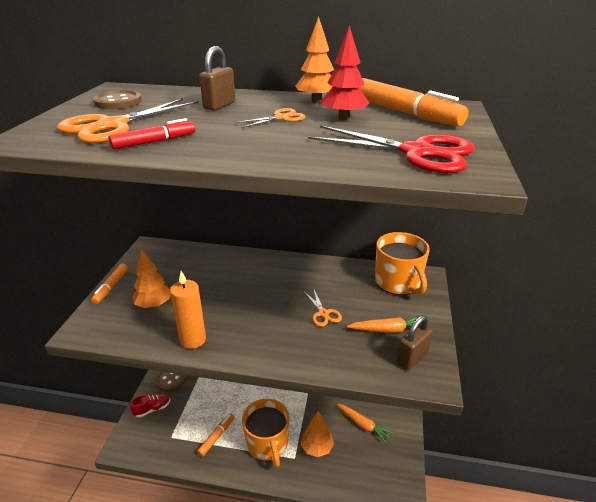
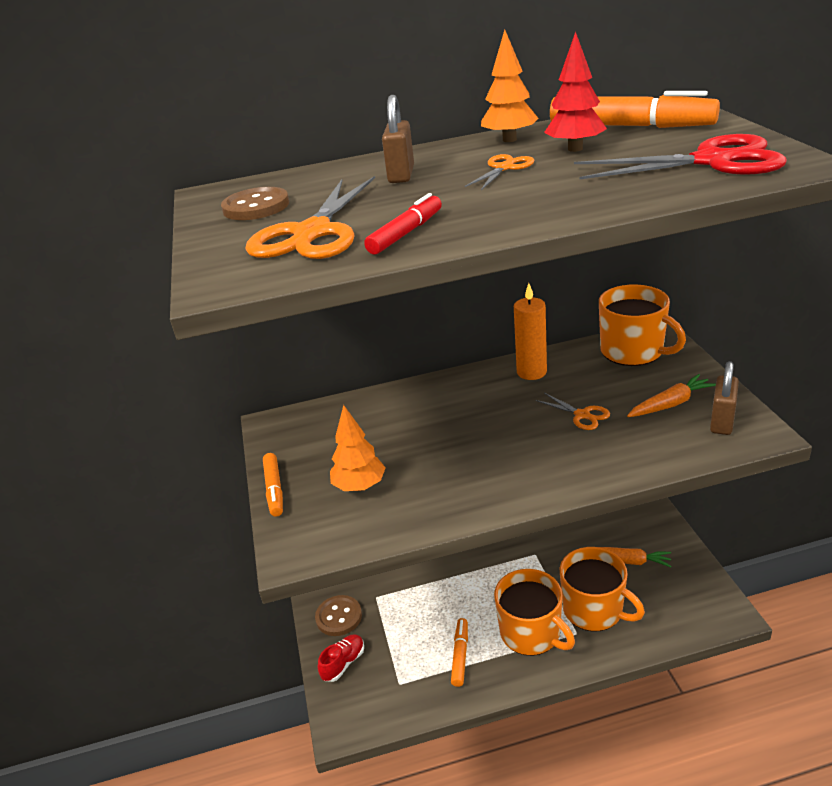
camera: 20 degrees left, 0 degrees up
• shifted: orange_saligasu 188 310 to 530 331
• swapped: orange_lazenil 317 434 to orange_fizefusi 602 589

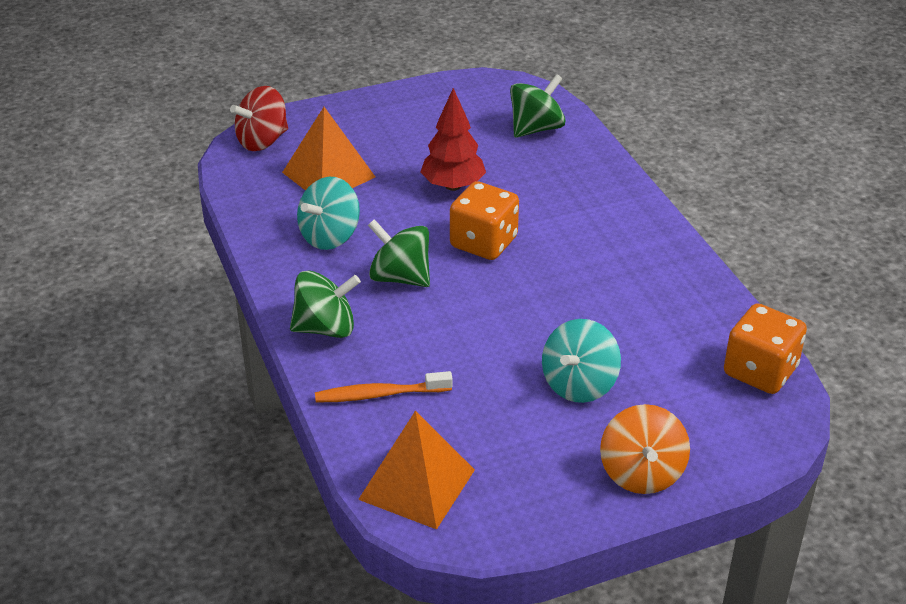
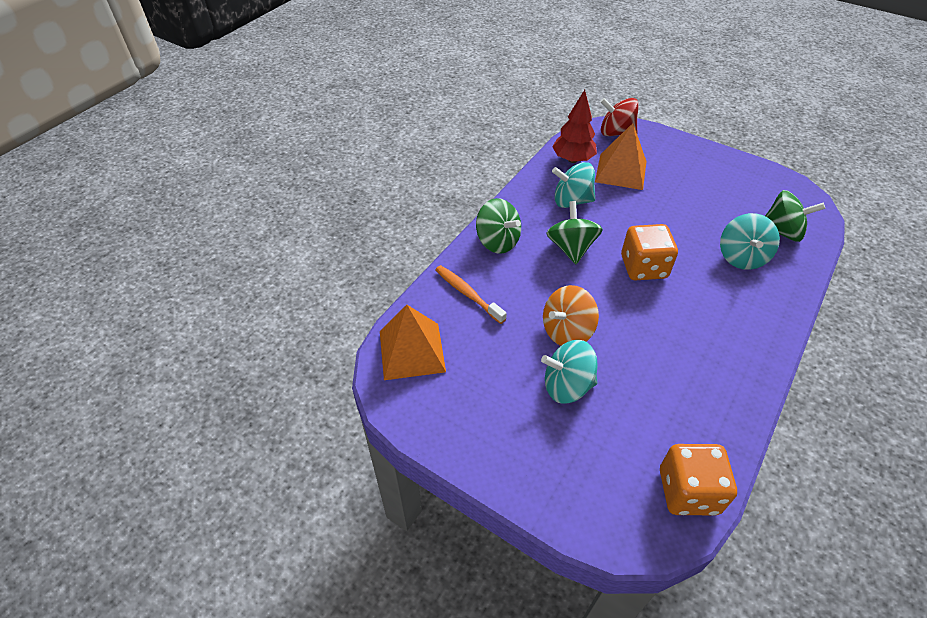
camera: 55 degrees right, 10 degrees up
• shifted: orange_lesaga 645 449 to 571 315
• shifted: red_lazenil 453 139 to 574 126
• new: turquoise_lesaga 750 241

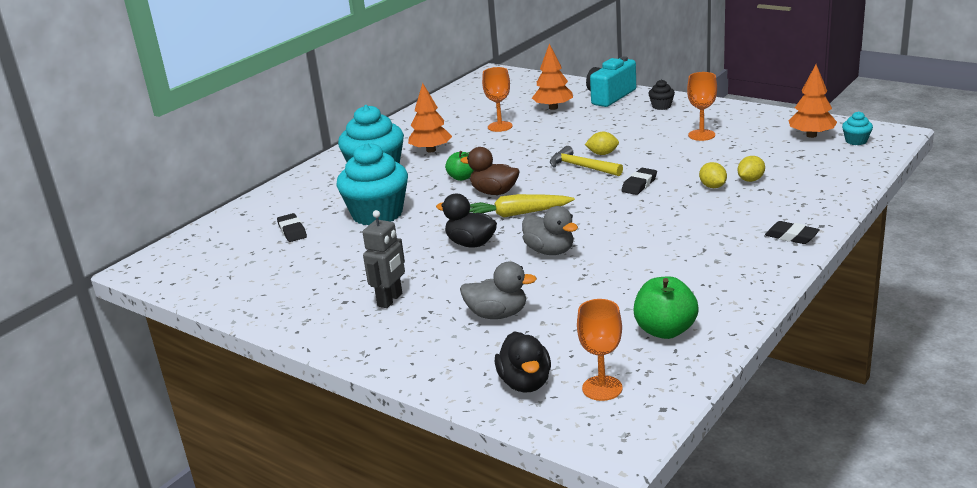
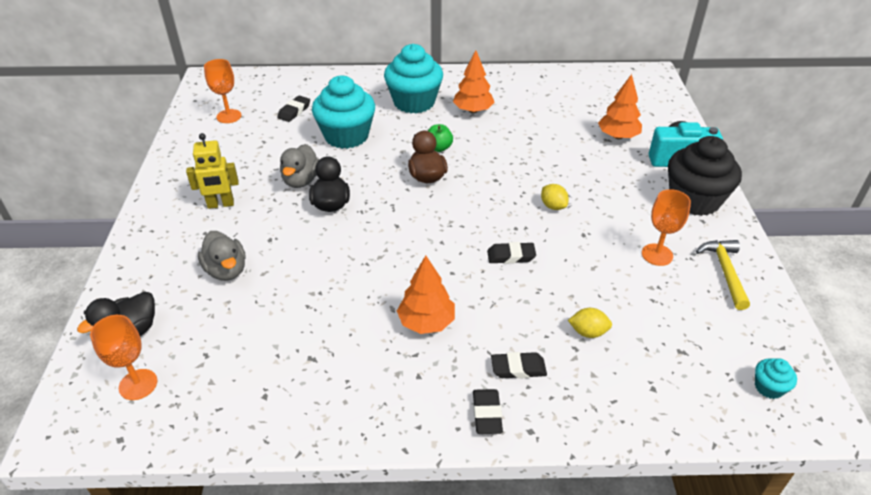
camera: 50 degrees right, 15 degrees up
• repainted: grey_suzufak 383 259 to yellow_suzufak 212 171
• shifted: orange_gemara 497 99 to 222 91
• shifted: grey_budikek 550 230 to 300 166
• shifted: orange_lazenil 812 101 to 426 295
• new: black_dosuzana 519 365
• scaled: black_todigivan 661 95 = 705 176 x2.33
• shifted: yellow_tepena 586 161 to 723 275
• gone: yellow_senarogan 522 206
• gone: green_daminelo 666 307
• gone: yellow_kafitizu 713 175

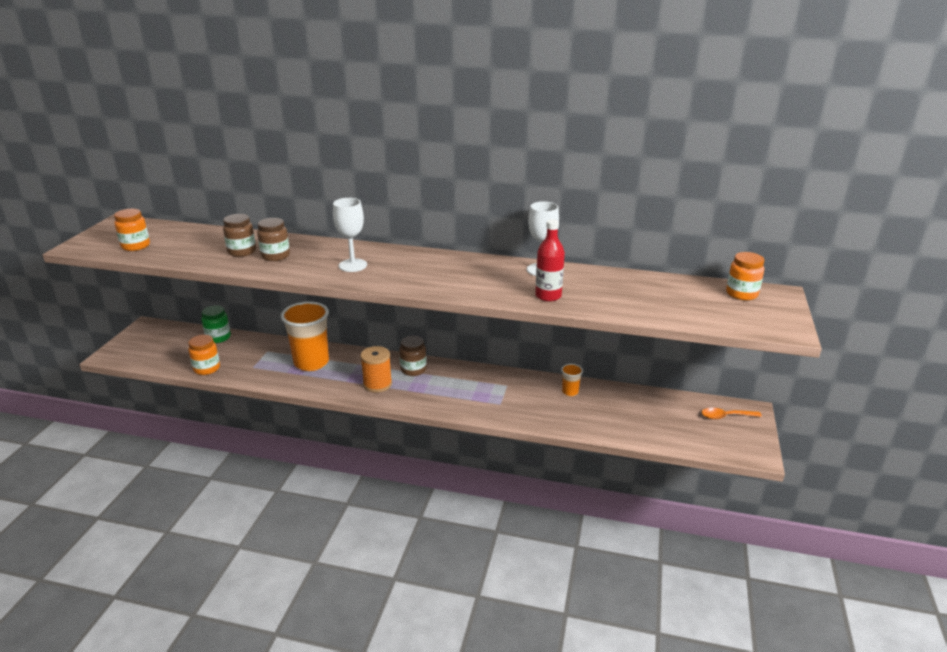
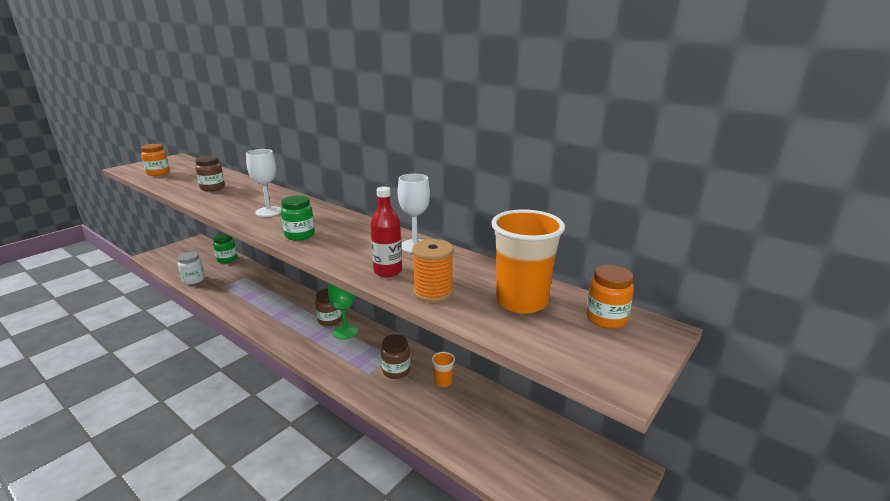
camera: 25 degrees right, 5 degrees down
• repainted: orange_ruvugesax 204 355 to white_ruvugesax 191 268
• new: green_ruvugesax 298 218
• new: green_gemara 343 311
• shifted: brown_ruvugesax 273 239 to 395 356
• shifted: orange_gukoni 376 369 to 433 270
• shifted: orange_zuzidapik 305 336 to 528 261
• gone: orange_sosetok 732 413

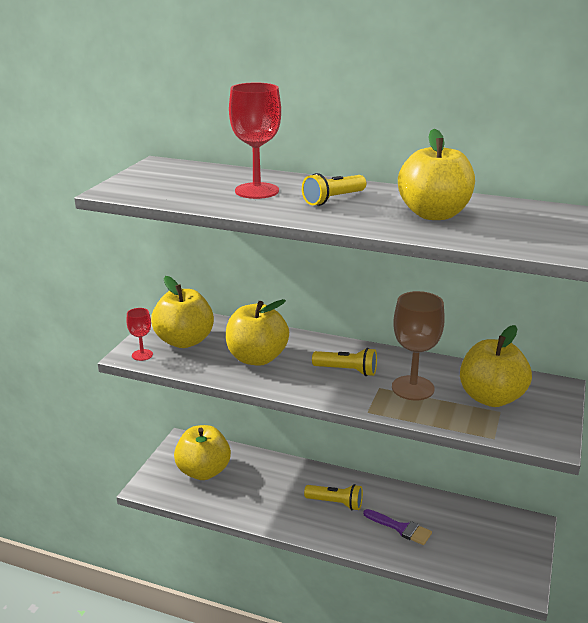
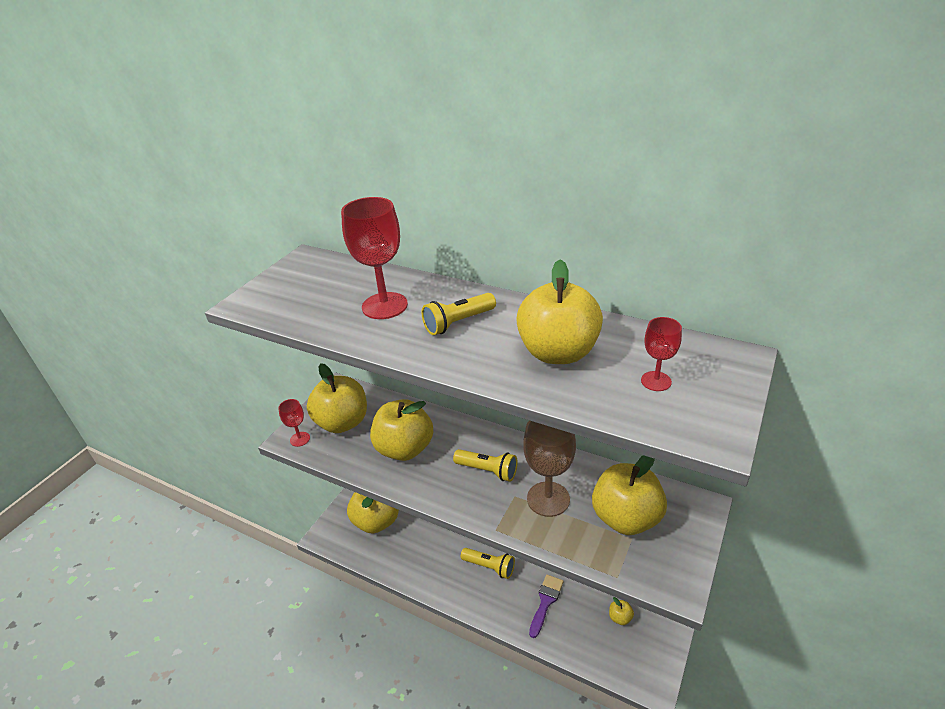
camera: 10 degrees right, 10 degrees up
• rotated: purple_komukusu 397 527 = 546 606 105 degrees counterclockwise
• new: yellow_daminelo 621 611
• new: red_gemara 661 354

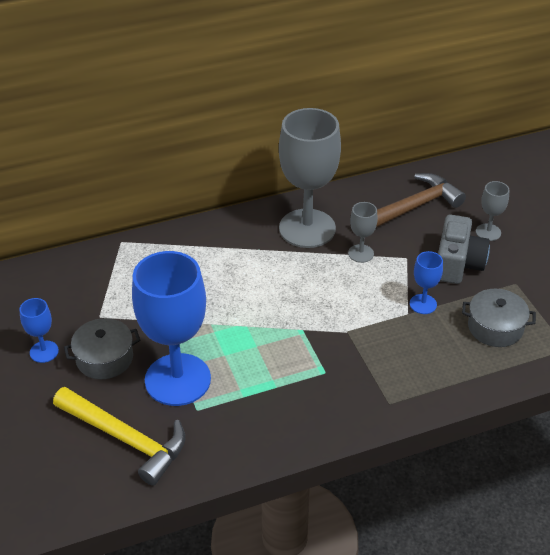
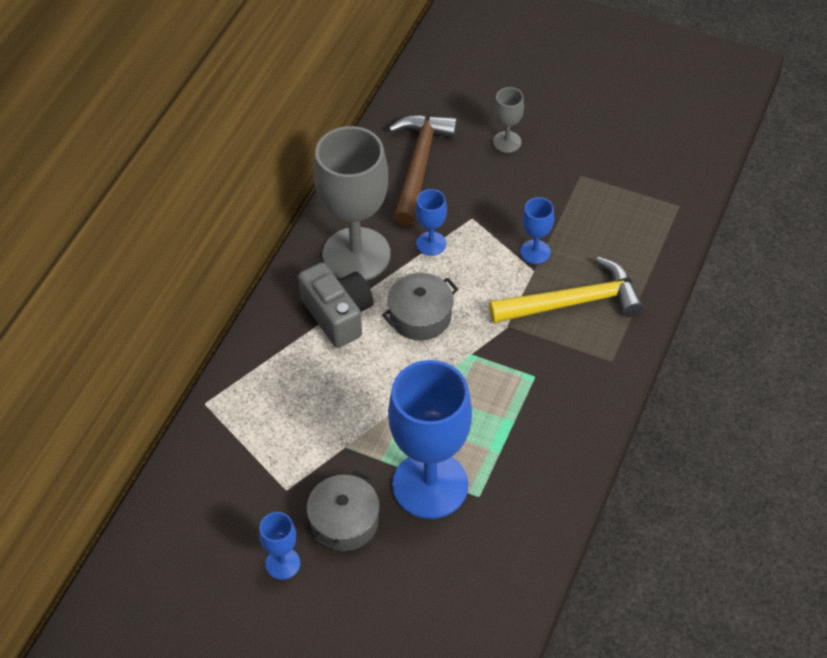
camera: 45 degrees left, 10 degrees up
• shifted: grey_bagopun 464 249 to 336 305
• shifted: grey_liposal 499 318 to 420 306
• repainted: grey_gemara 363 232 to blue_gemara 431 222
• shifted: yellow_tepena 119 436 to 566 290

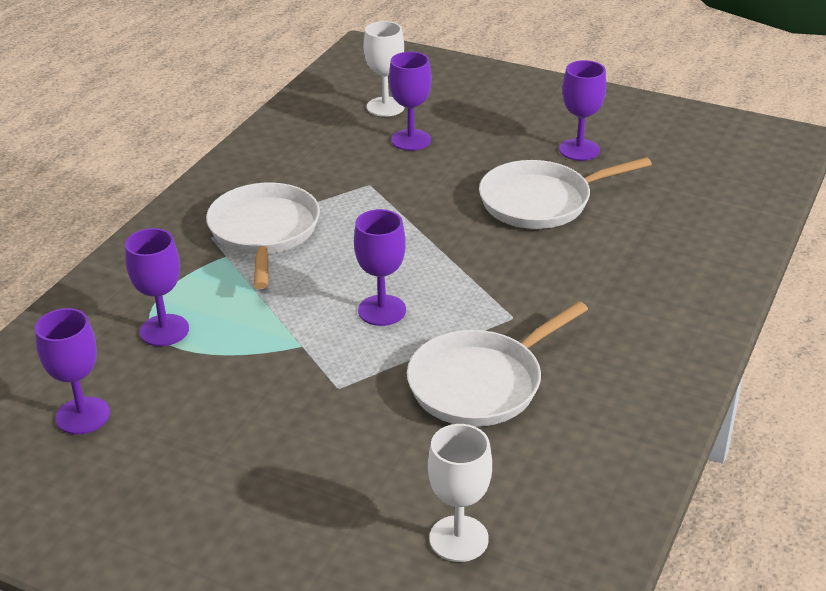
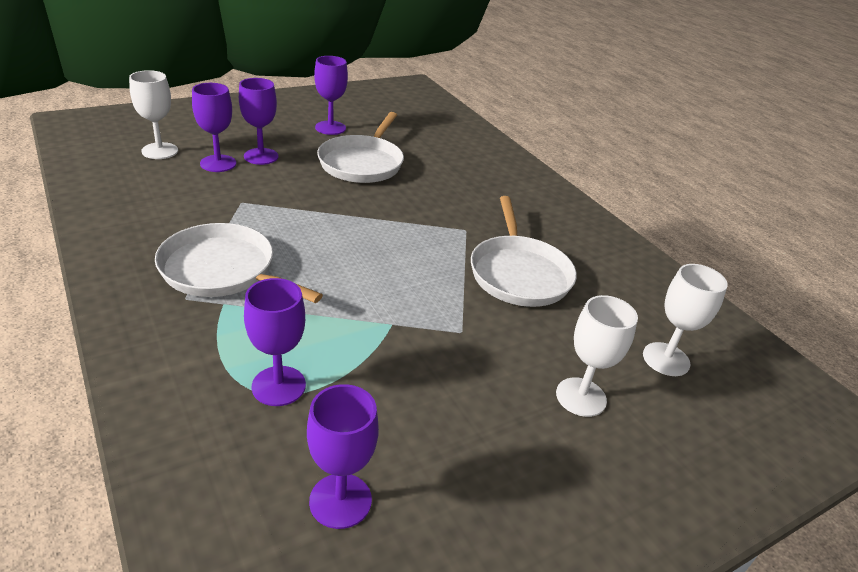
camera: 60 degrees left, 0 degrees up
• shifted: purple_gemara 380 267 to 258 121
• new: white_gemara 597 356

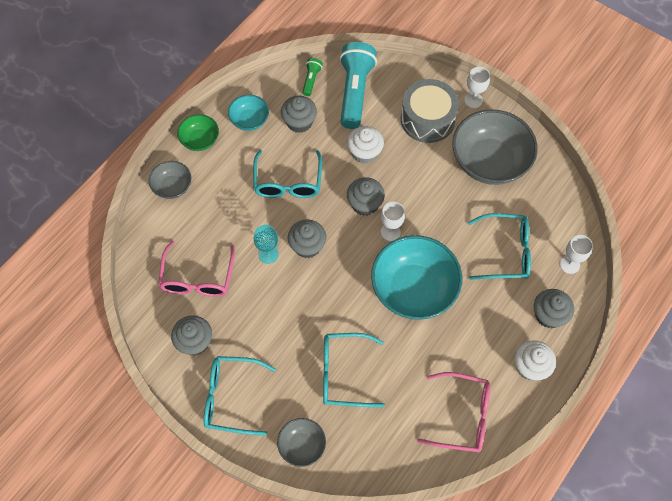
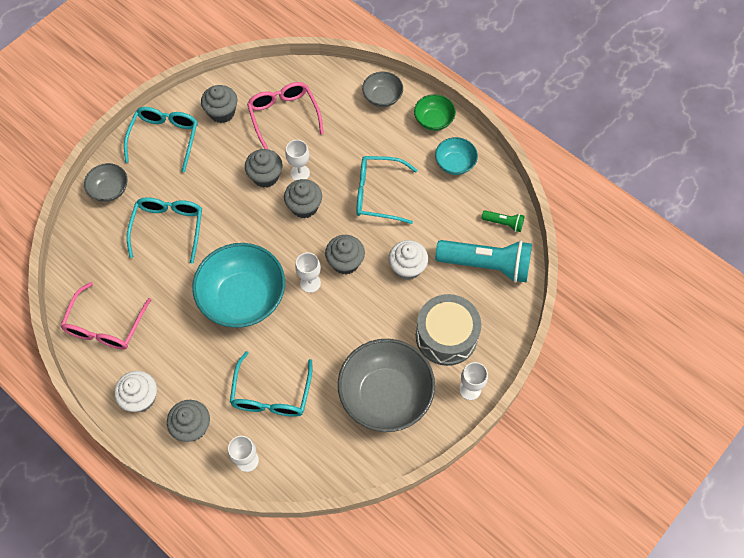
camera: 95 degrees right, 0 degrees up
• shifted: grey_todigivan 299 114 to 264 168
• rotated: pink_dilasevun 196 269 = 285 115 60 degrees clockwise
• repainted: turquoise_gemara 266 244 to white_gemara 298 160

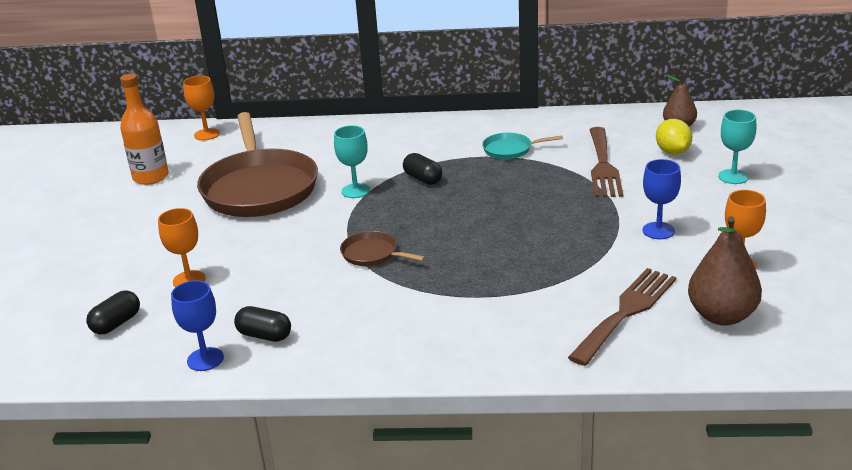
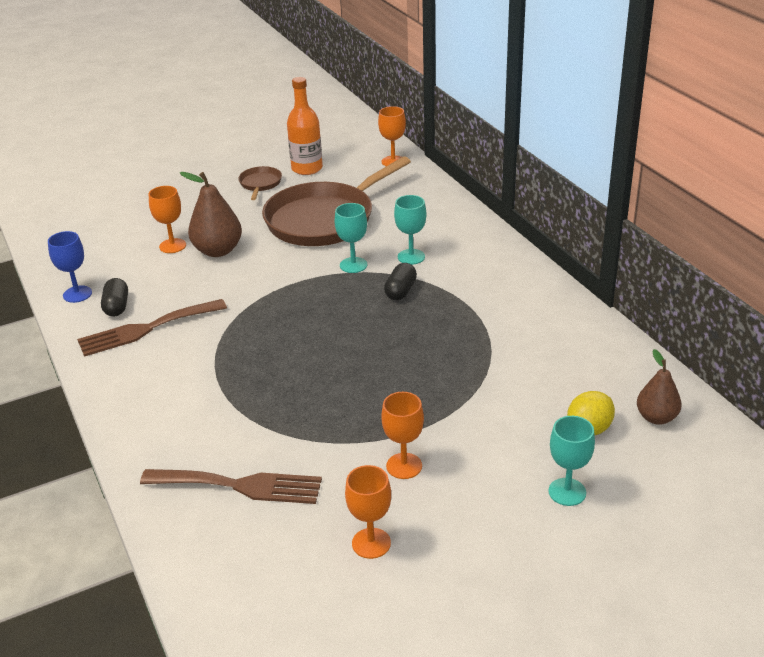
camera: 60 degrees right, 5 degrees up
• shifted: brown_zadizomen 606 162 to 152 328
• shifted: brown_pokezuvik 725 271 to 211 214
• shifted: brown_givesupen 383 248 to 260 183
• repainted: blue_gemara 662 199 to orange_gemara 402 435
• new: turquoise_gemara 410 230
• gone: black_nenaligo 113 312
• gone: turquoise_givesupen 522 146

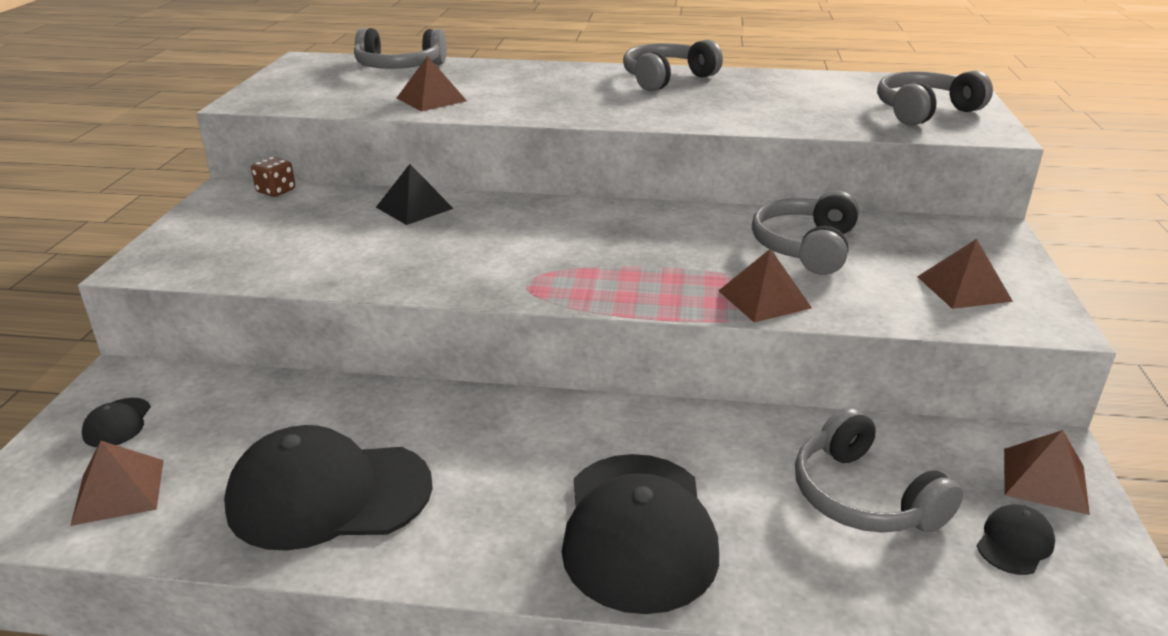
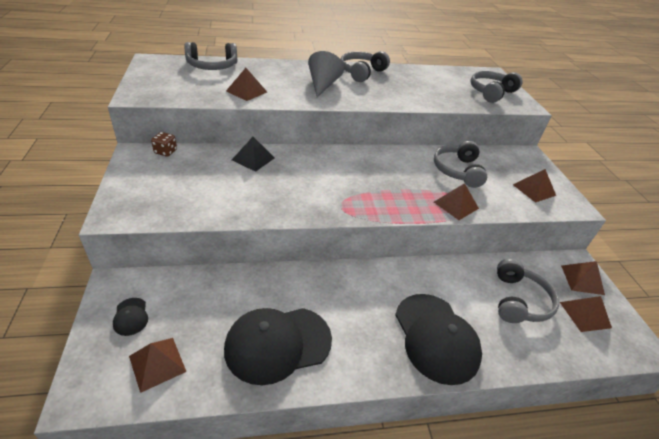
camera: 20 degrees left, 10 degrees up
• new: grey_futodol 326 74
• rotated: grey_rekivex 879 470 = 528 291 120 degrees counterclockwise
• swapped: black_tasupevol 1016 539 to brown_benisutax 586 314

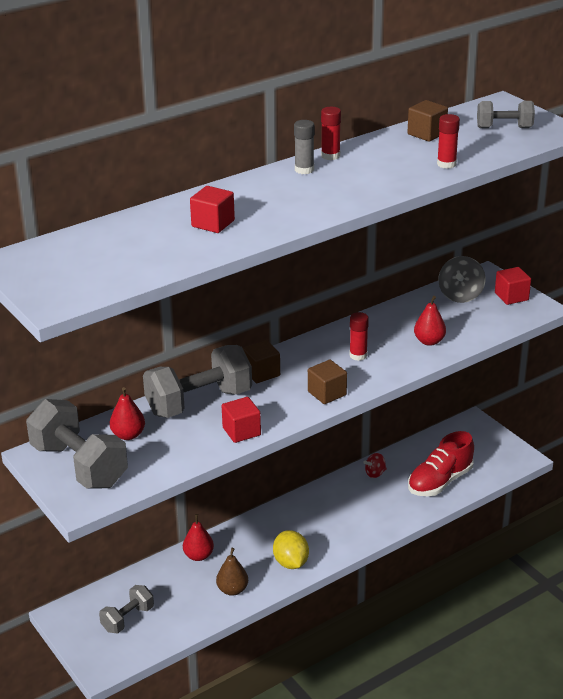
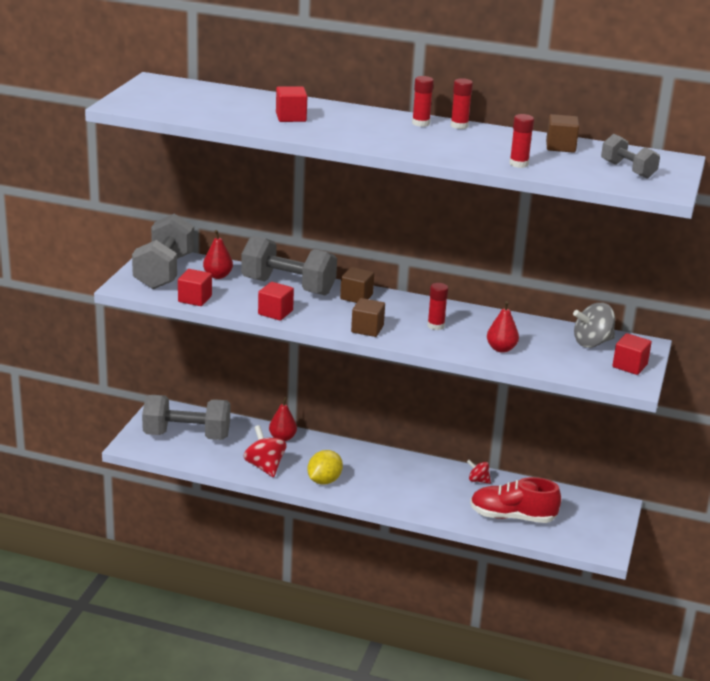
camera: 50 degrees right, 5 degrees down
• scaled: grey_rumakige 126 609 = 186 417 x1.82
• new: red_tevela 195 287
• swapped: brown_pokezuvik 232 572 to red_lesaga 265 451
• repainted: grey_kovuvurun 304 147 to red_kovuvurun 423 101

